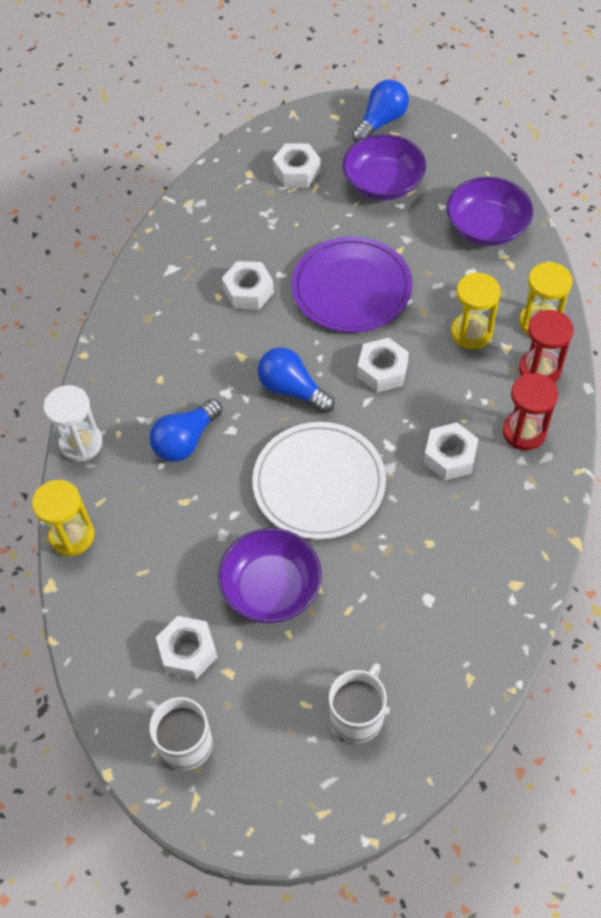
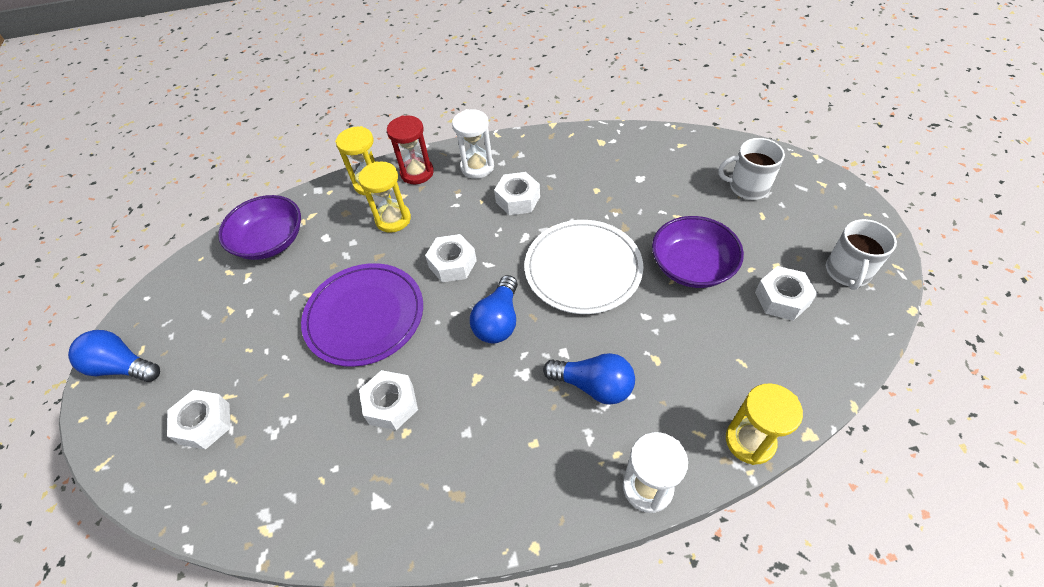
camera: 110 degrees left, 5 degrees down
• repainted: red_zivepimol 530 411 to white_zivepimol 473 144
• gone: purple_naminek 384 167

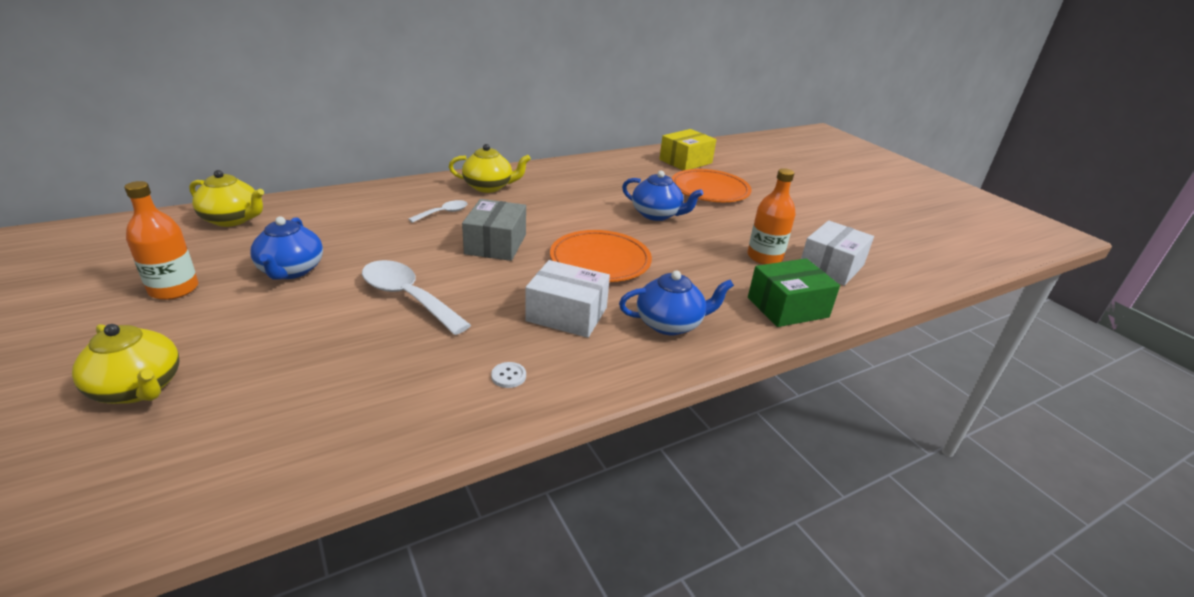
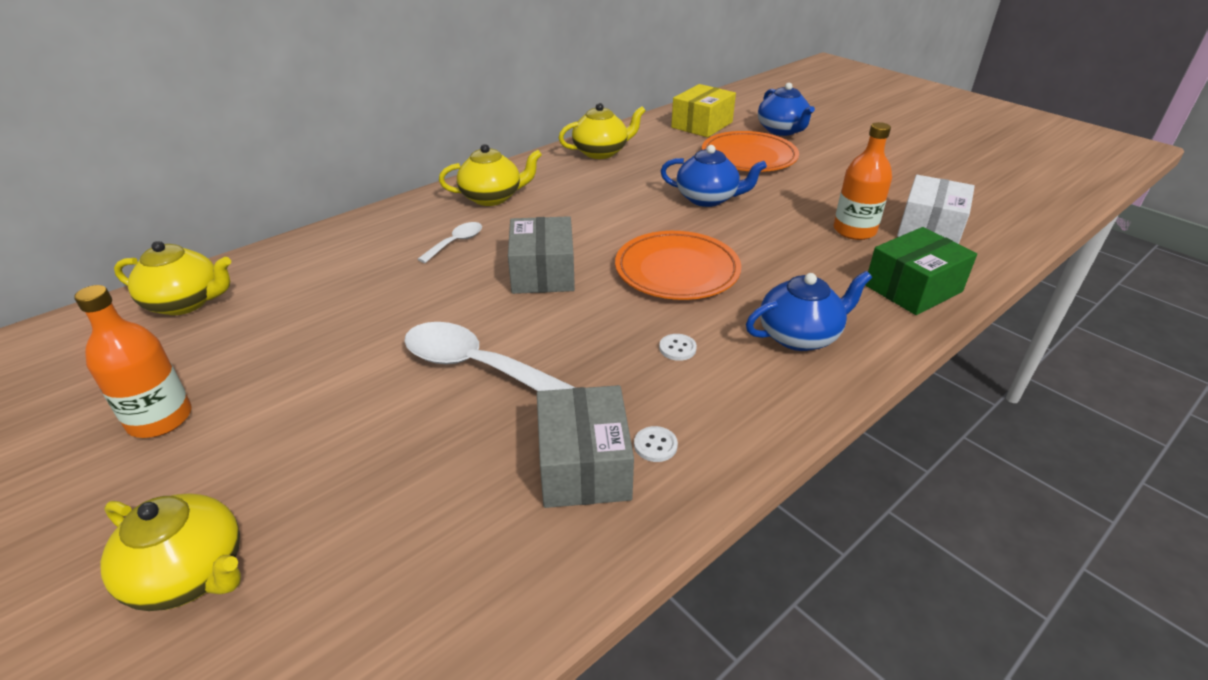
camera: 10 degrees left, 5 degrees up
• new: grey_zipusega 585 446
• new: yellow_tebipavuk 602 131
• swapped: white_zipusega 567 299 to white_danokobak 678 347
• shifted: blue_tebipavuk 286 248 to 786 109

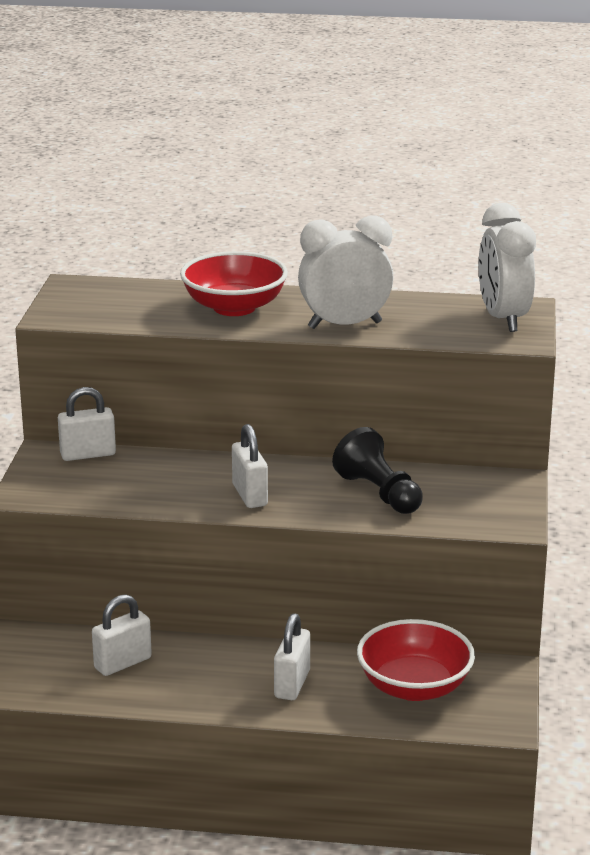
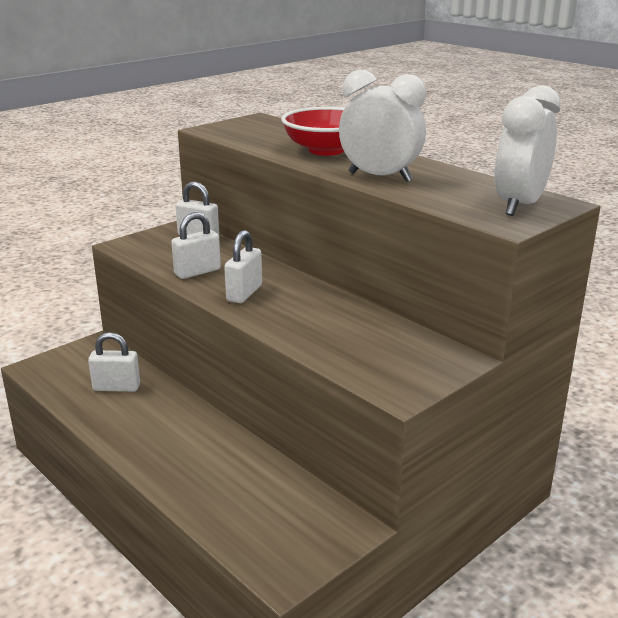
camera: 40 degrees right, 0 degrees up
• shifted: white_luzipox 292 656 to 196 245
• gone: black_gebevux 377 470
• gone: red_naminek 416 660

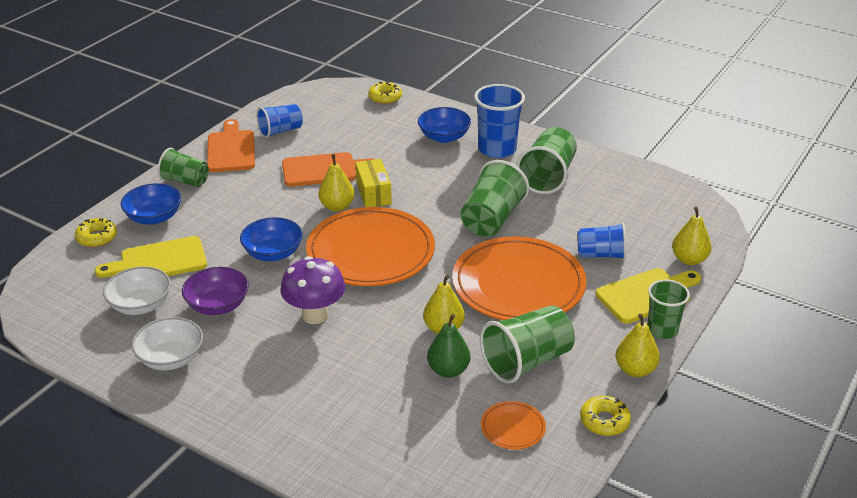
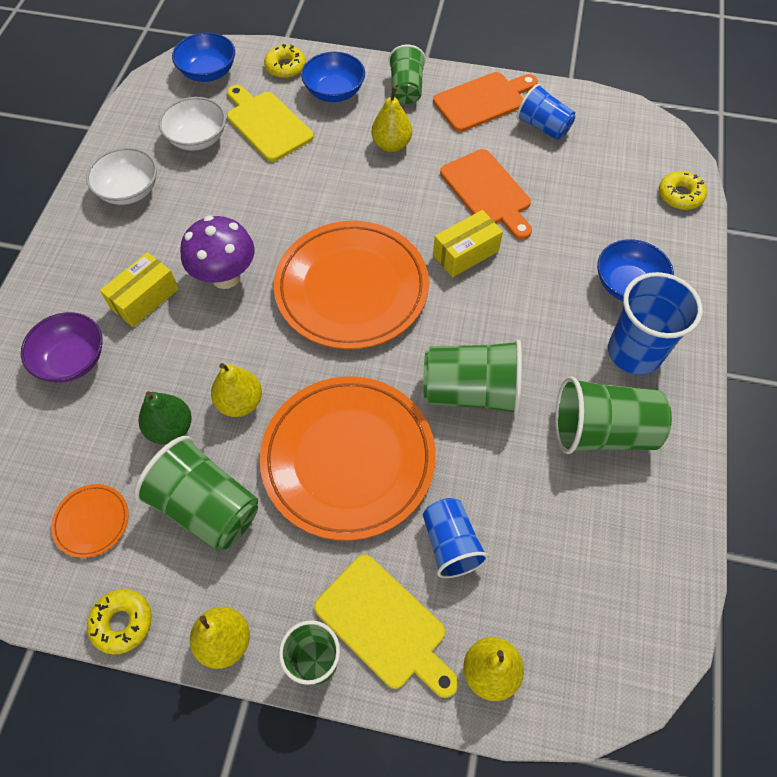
camera: 70 degrees right, 25 degrees up
• shifted: purple_naminek 215 291 to 62 347
• new: yellow_zipusega 139 289
• shifted: blue_naminek 271 239 to 203 57
• shifted: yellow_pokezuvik 336 183 to 392 119

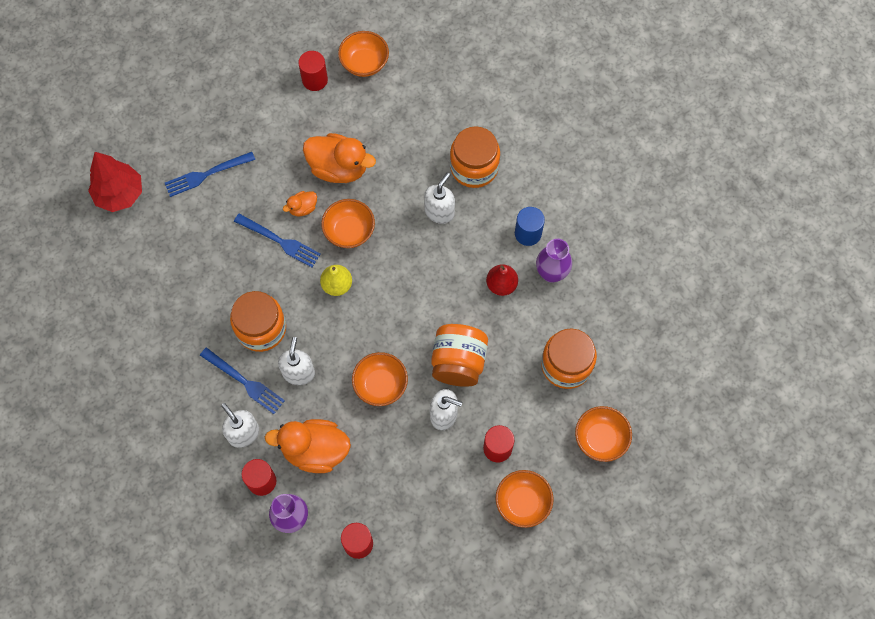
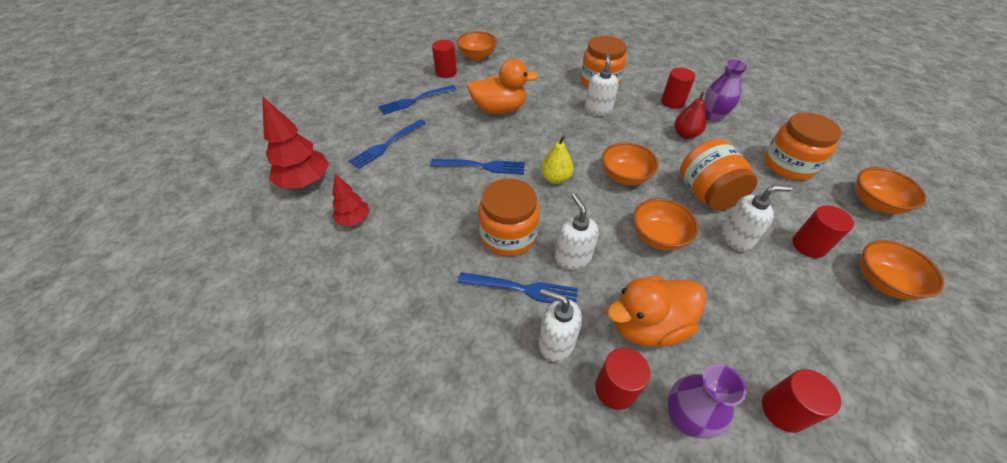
camera: 25 degrees left, 20 degrees down
• new: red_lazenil 350 200
• new: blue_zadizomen 418 100
• shifted: orange_naminek 348 223 to 630 164
• repainted: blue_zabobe 530 226 to red_zabobe 678 88
• gone: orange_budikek 300 203

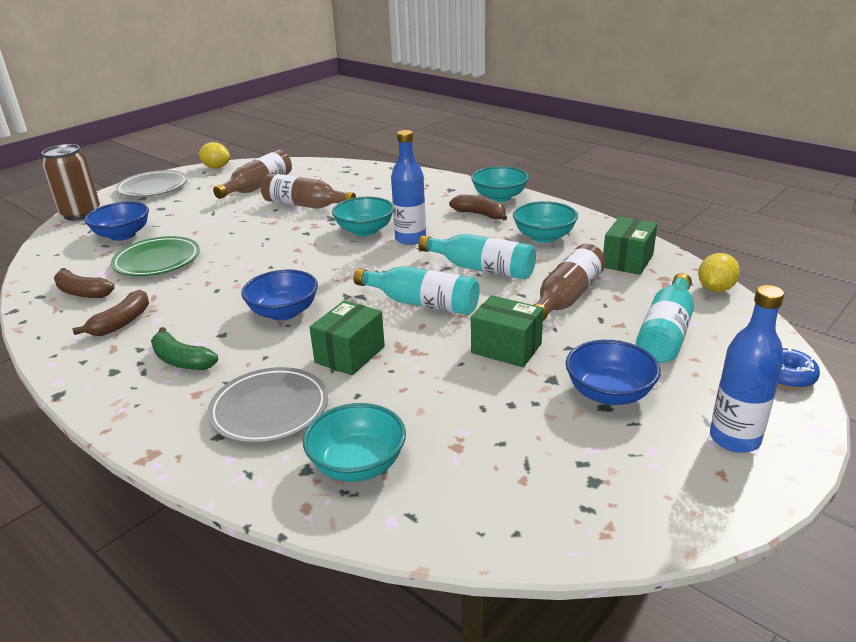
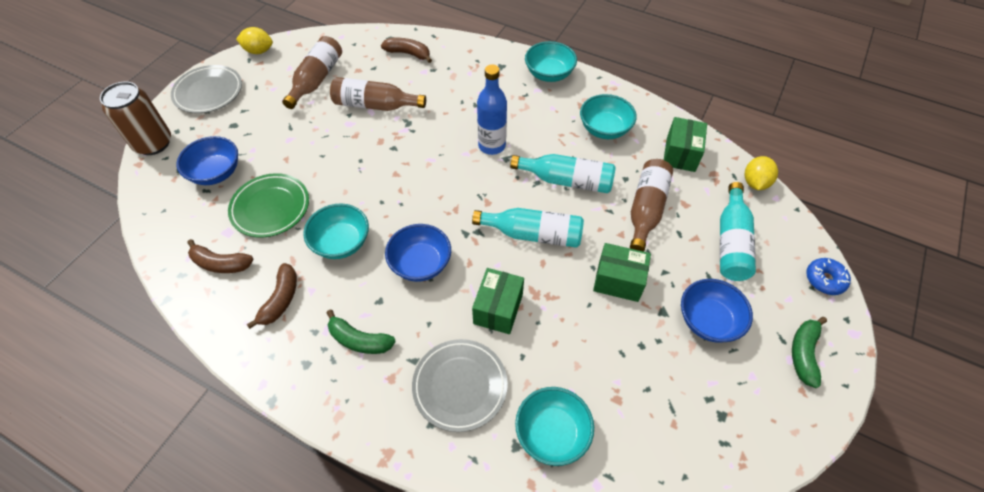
camera: 15 degrees left, 25 degrees up
• shifted: turquoise_naminek 362 216 to 336 231
• shifted: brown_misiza 478 208 to 406 50
• swapped: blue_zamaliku 747 369 to green_misiza 809 352

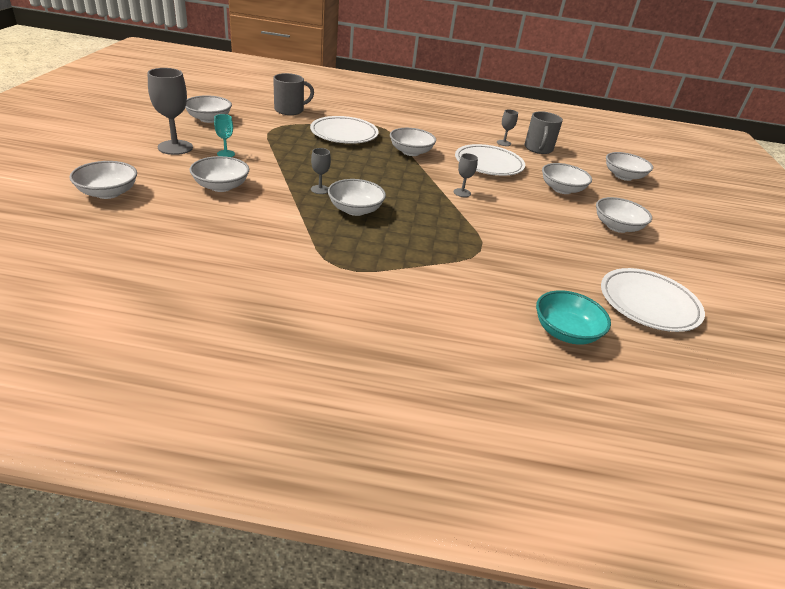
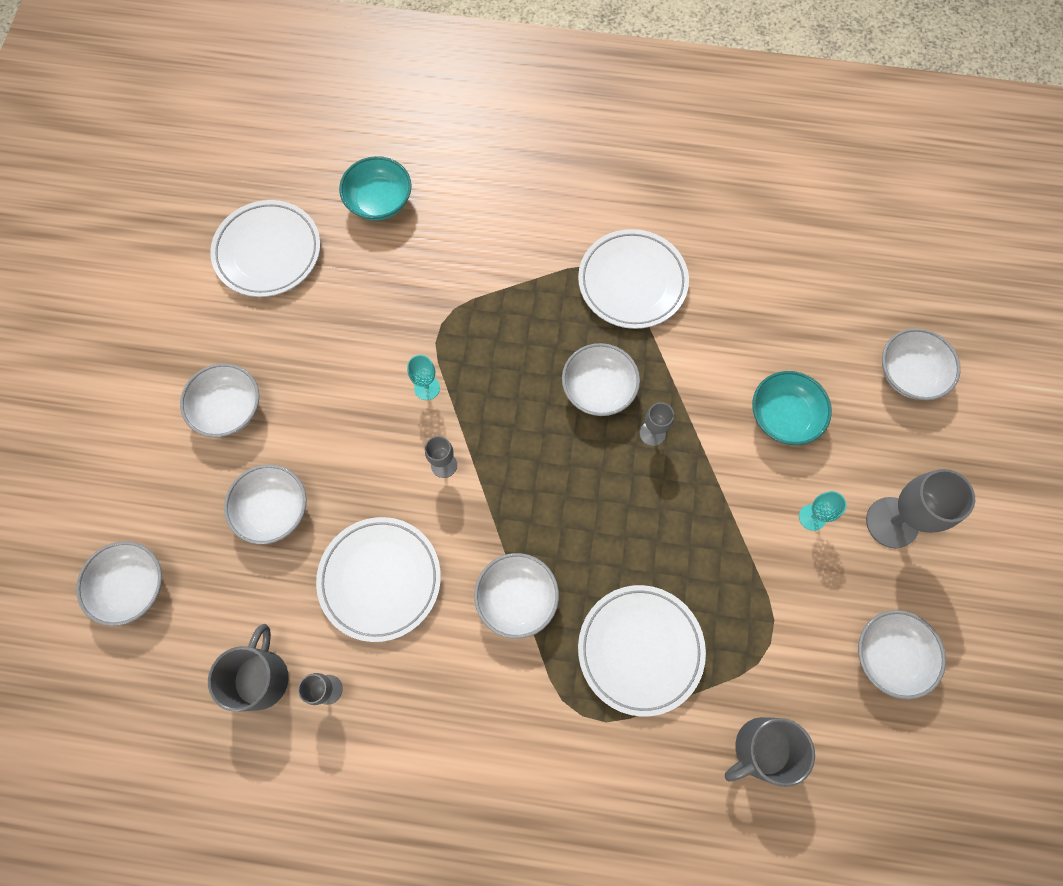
camera: 175 degrees left, 35 degrees up
• new: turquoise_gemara 423 377
• new: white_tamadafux 633 279
• repainted: white_naminek 219 174 to turquoise_naminek 792 408

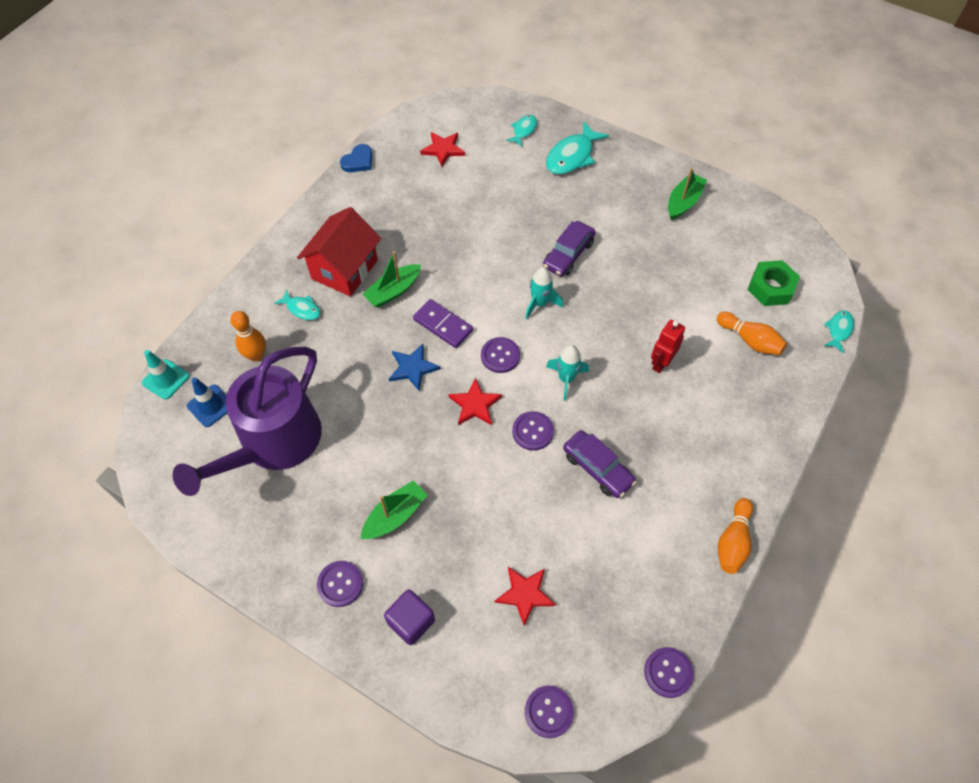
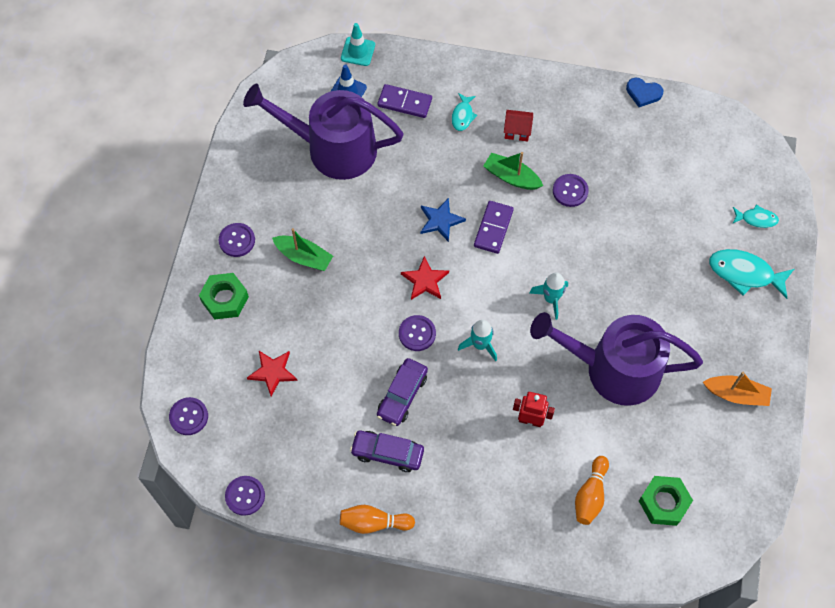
camera: 70 degrees right, 5 degrees up
• swapped: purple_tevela 409 617 to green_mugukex 224 296
• shifted: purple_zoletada 569 249 to 387 451
• swapped: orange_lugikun 248 336 to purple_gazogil 405 101
• scaled: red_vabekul 339 252 = 518 125 x0.49
• new: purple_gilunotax 616 359
• shifted: purple_danokobak 500 355 to 571 190
• repainted: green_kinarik 687 194 to orange_kinarik 737 389
• gone: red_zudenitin 442 149
• gone: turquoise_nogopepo 839 332

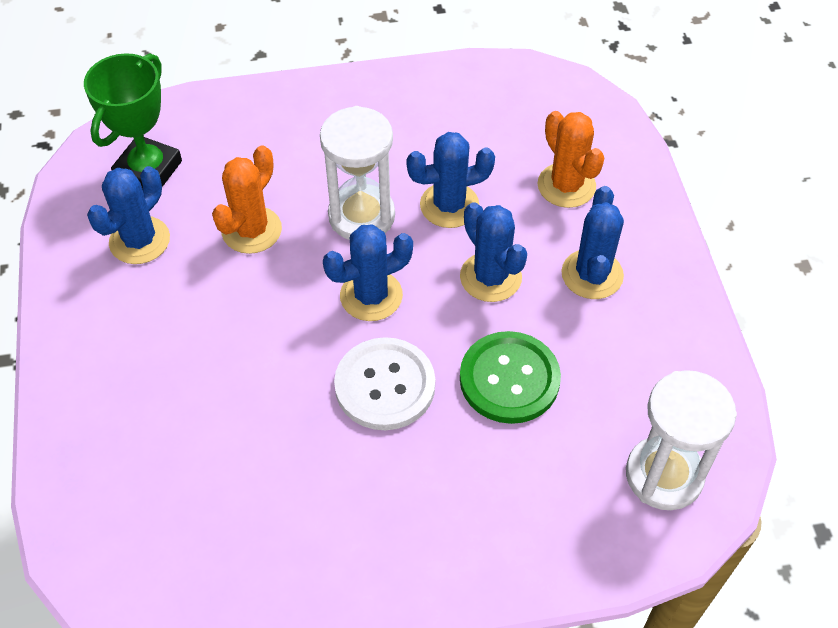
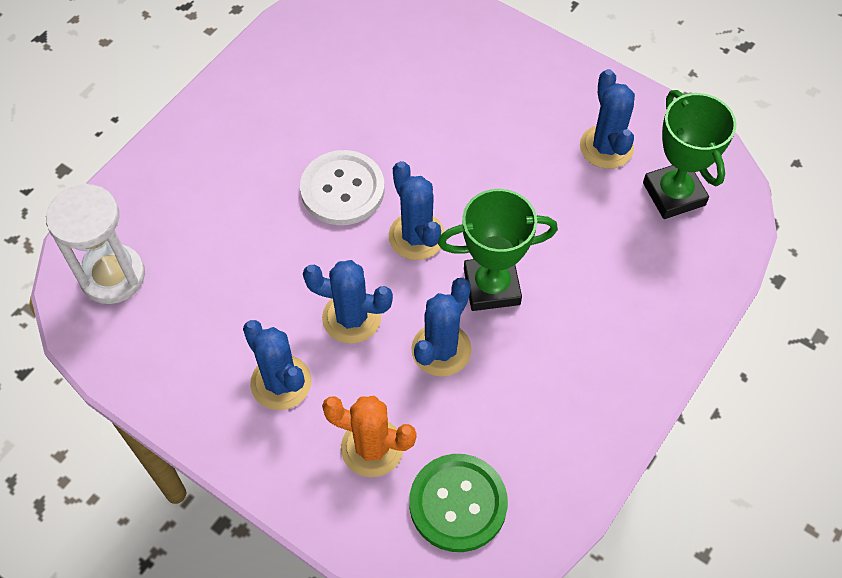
camera: 135 degrees right, 5 degrees up
• rotated: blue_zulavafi 368 272 = 417 210 45 degrees counterclockwise
• shifted: green_danokobak 510 377 to 458 503
• swapped: white_zivepimol 357 173 to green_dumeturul 498 250
• gone: orange_zulavafi 247 200

